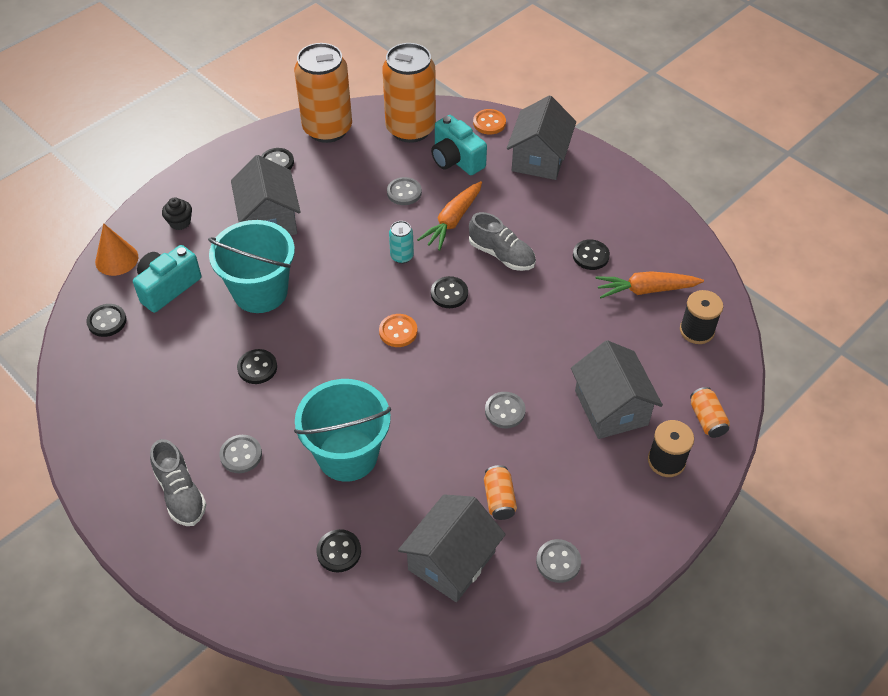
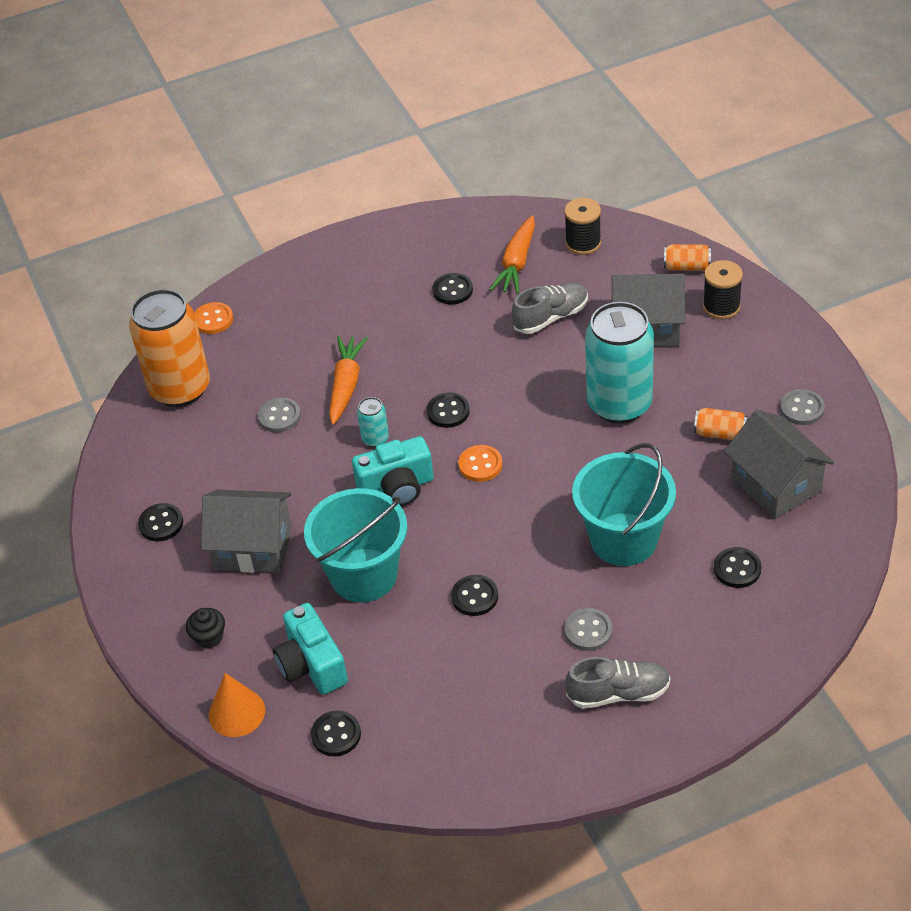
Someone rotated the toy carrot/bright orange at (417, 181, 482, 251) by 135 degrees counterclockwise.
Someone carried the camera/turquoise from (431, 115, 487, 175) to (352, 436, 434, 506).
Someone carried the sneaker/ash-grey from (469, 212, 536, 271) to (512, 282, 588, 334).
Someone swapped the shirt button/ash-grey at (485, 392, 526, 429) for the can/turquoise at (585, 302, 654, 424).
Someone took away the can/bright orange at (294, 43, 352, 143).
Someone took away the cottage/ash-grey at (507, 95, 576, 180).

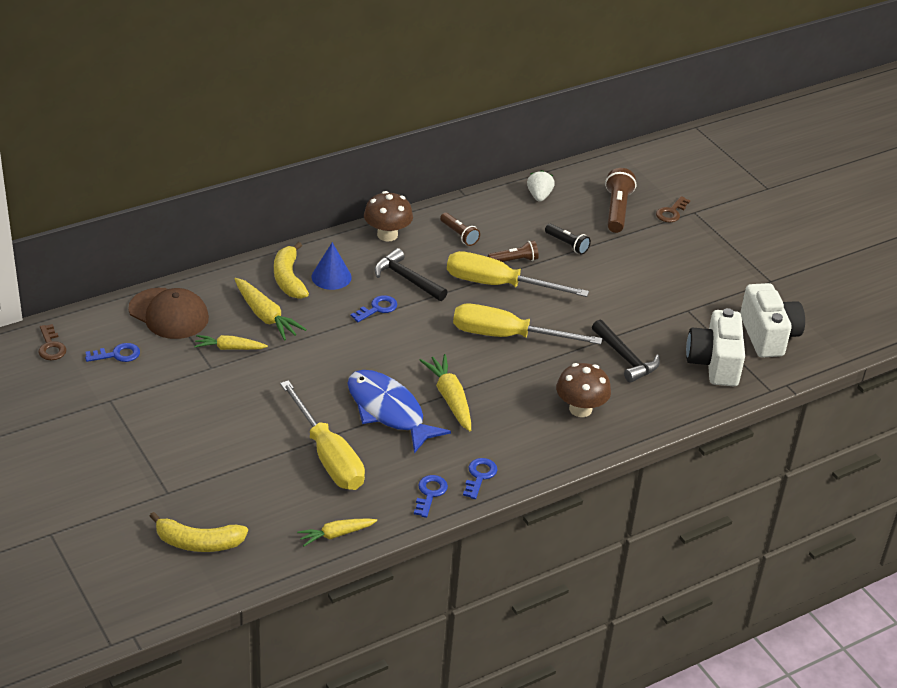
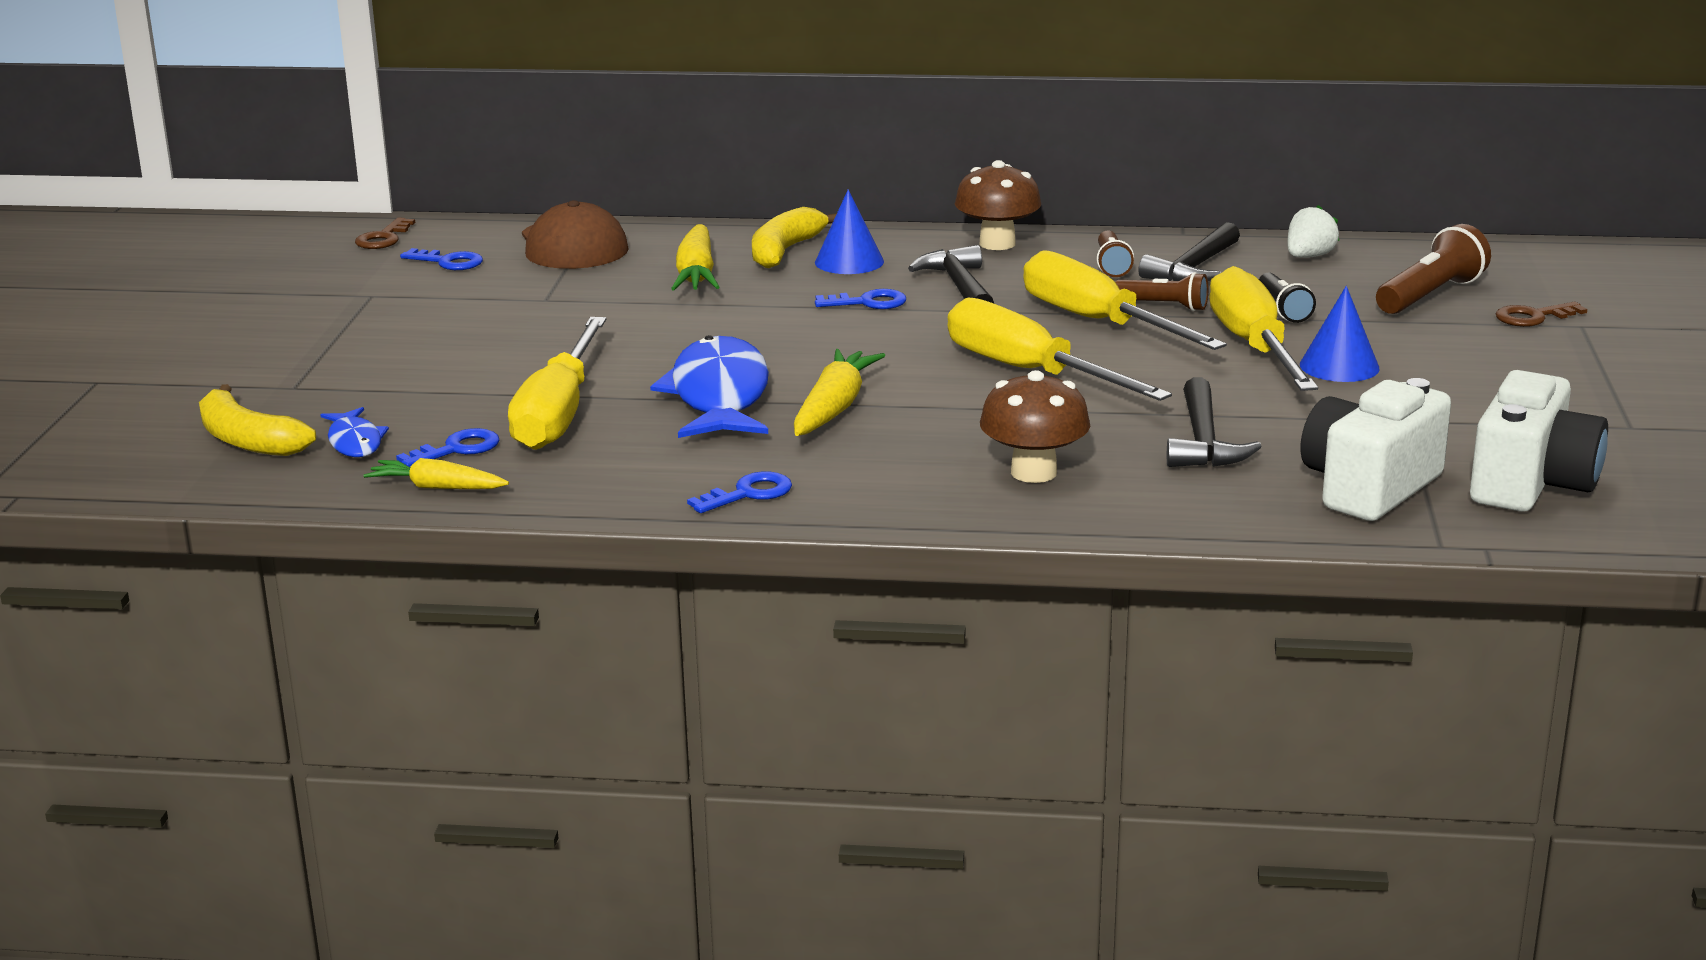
Someone put down the fish figure/cobalt at (320, 407, 389, 457).
Someone carried the latchkey/cobalt from (414, 475, 448, 518) to (396, 428, 499, 467).
Someone put down the carpenter's hammer/black at (1138, 222, 1240, 281).
Someone put down the screwdriver/bright yellow at (1209, 266, 1318, 391).
Someone put down the solid cone/cobalt at (1300, 286, 1380, 382).
Someone took away the toy carrot/bright yellow at (194, 335, 268, 350).

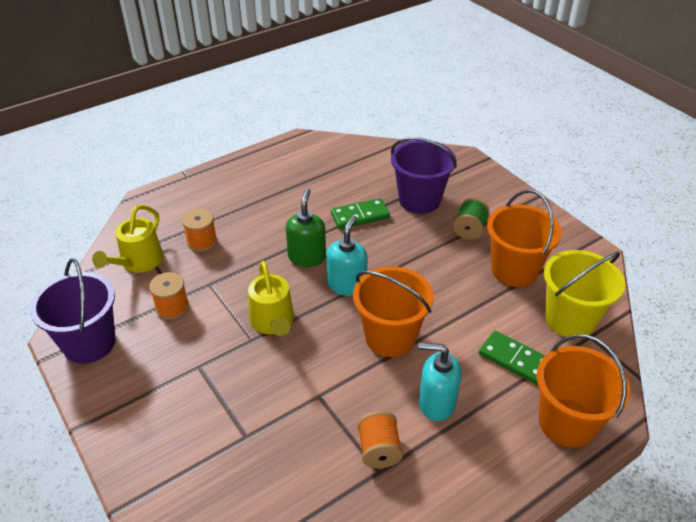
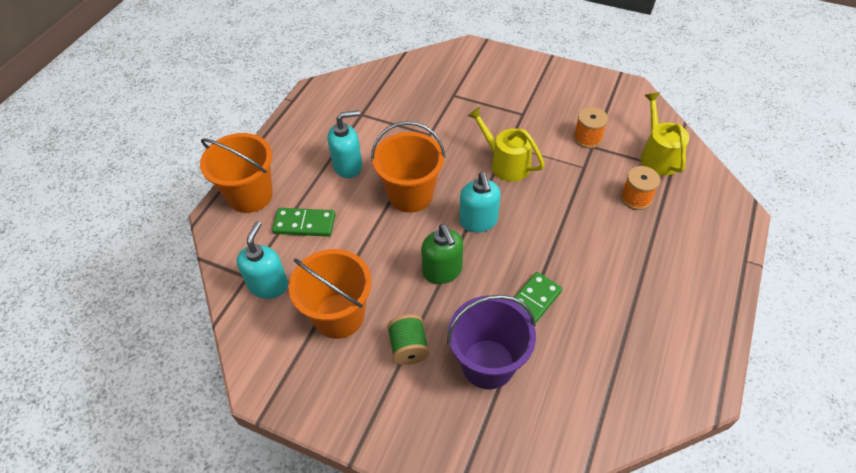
Someone swapped the bucket/bright yellow at (544, 250, 625, 339) for the soap pump/turquoise at (237, 221, 288, 299).
Someone carried the soap pump/green from (286, 188, 326, 267) to (421, 224, 463, 284).
Someone took away the bucket/purple at (30, 258, 116, 364).
Someone took away the reel of thread/bright orange at (358, 411, 403, 468).

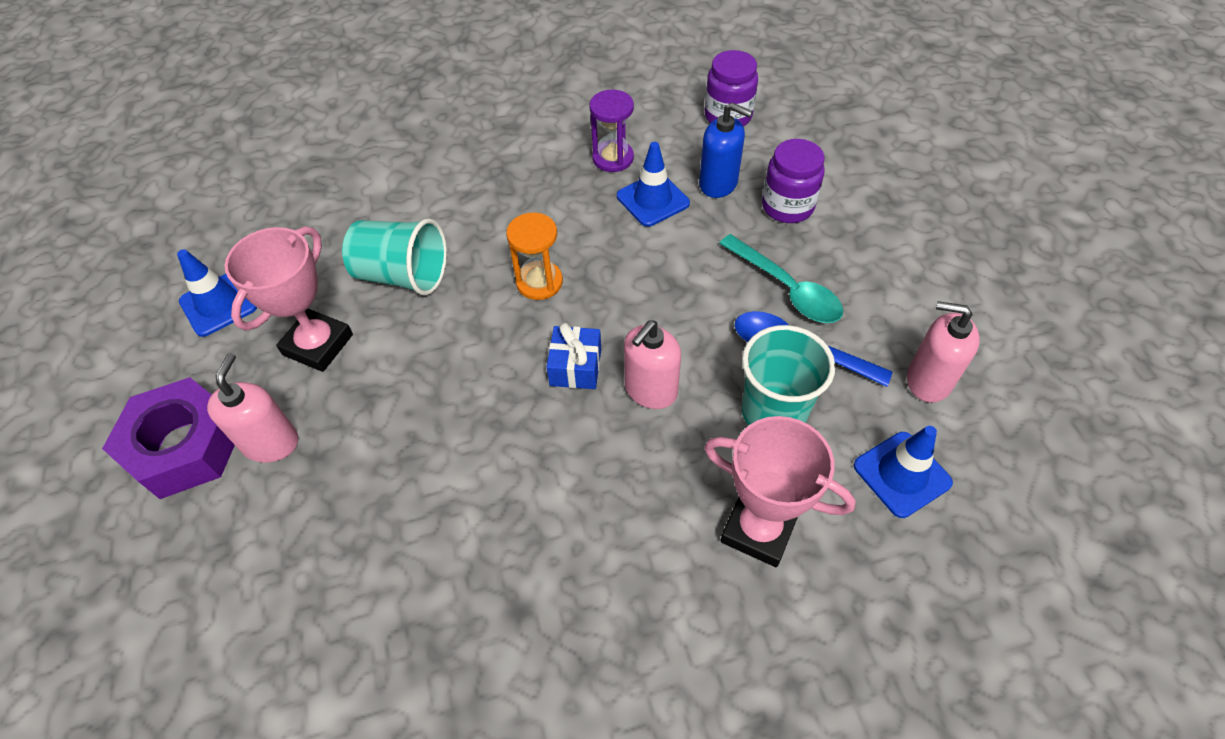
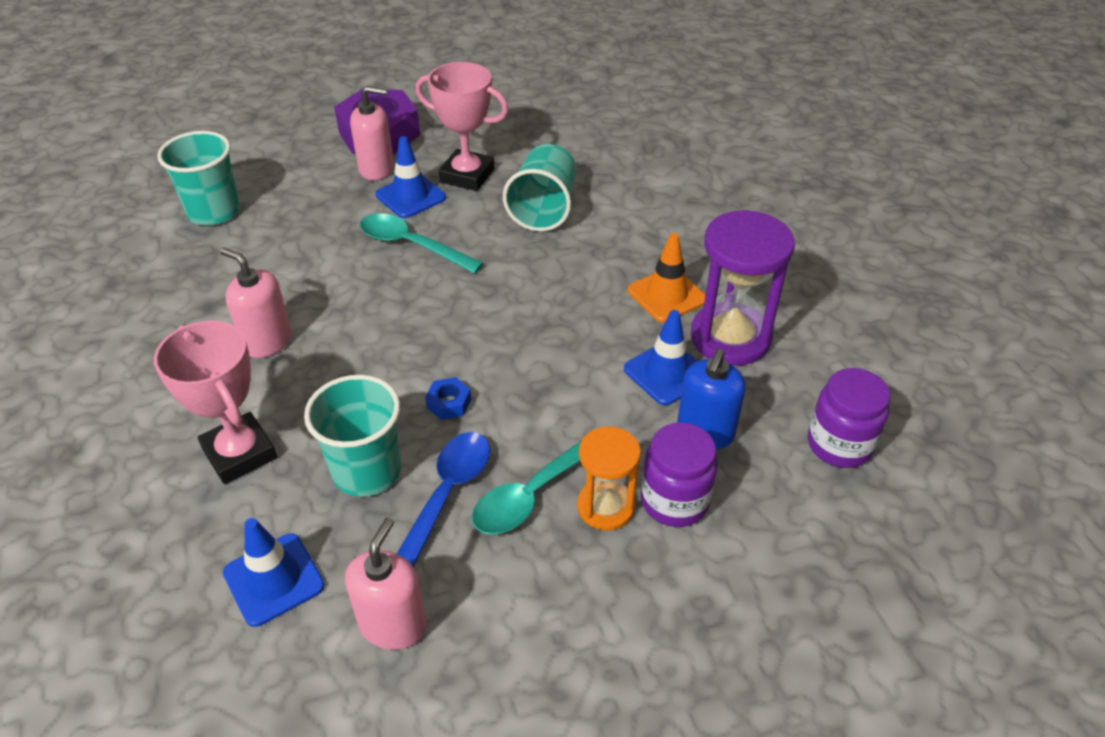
Someone rotated the trophy/rosy at (704, 416, 856, 567) by 60 degrees counterclockwise.
Someone put down the beaker/turquoise at (157, 131, 240, 225).
Someone carried the soap pump/rosy from (624, 320, 681, 409) to (220, 248, 292, 358).
Someone put down the tablespoon/turquoise at (360, 213, 484, 273).
Someone carried the traffic cone/cobalt from (177, 249, 257, 337) to (376, 136, 446, 218).
Someone put down the nut/cobalt at (425, 377, 471, 420).
Someone carried the sand timer/bright orange from (506, 213, 563, 300) to (577, 427, 641, 531).
Someone put down the traffic cone/bright orange at (628, 233, 706, 322).
Someone scaled the sand timer/purple at (589, 90, 634, 172) by 1.64.
Someone took away the gift/cobalt at (547, 323, 601, 389).

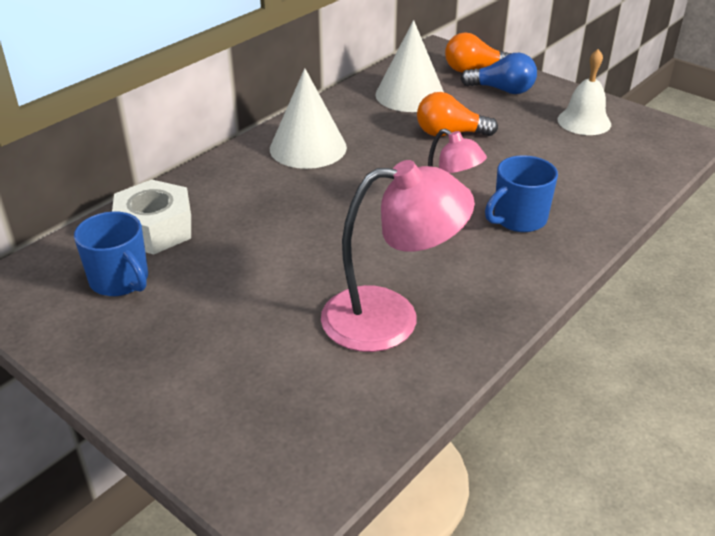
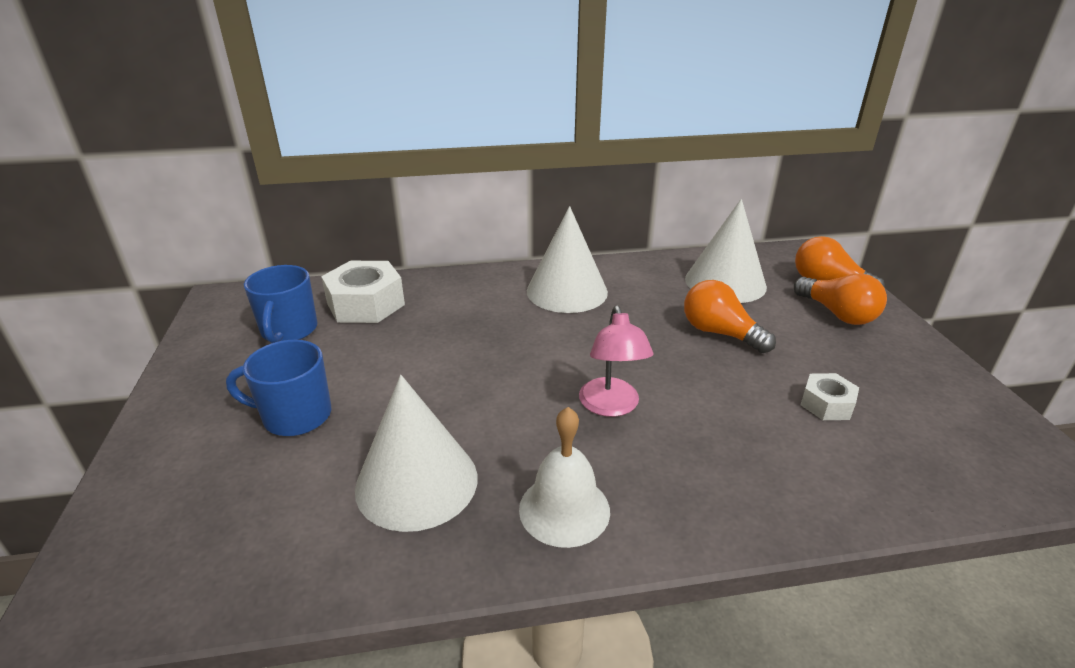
Someone carried the tea mug/cobalt from (485, 155, 558, 232) to (226, 340, 331, 436).
Someone swapped the reading lamp/rosy at (321, 160, 475, 352) for the solid cone/white at (355, 375, 478, 532).
Someone carried the school bell/white from (557, 49, 611, 135) to (519, 407, 610, 548).
Someone repainted the light bulb/cobalt at (461, 53, 537, 94), which became the light bulb/bright orange at (794, 273, 887, 325).
Someone put down the nut/white at (800, 373, 859, 420).

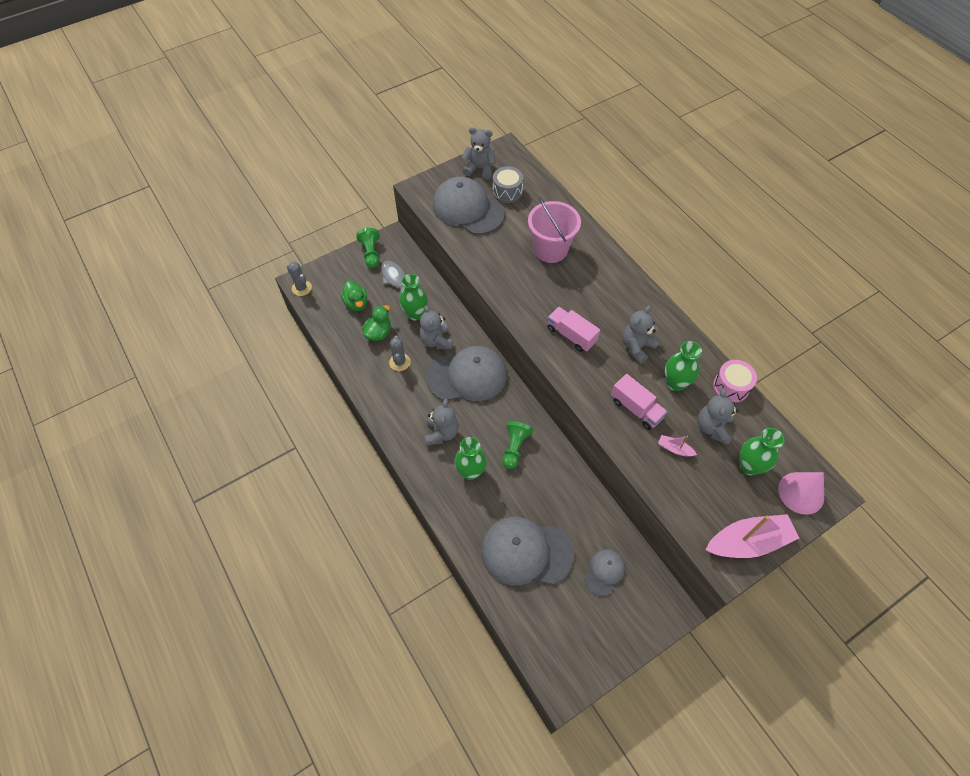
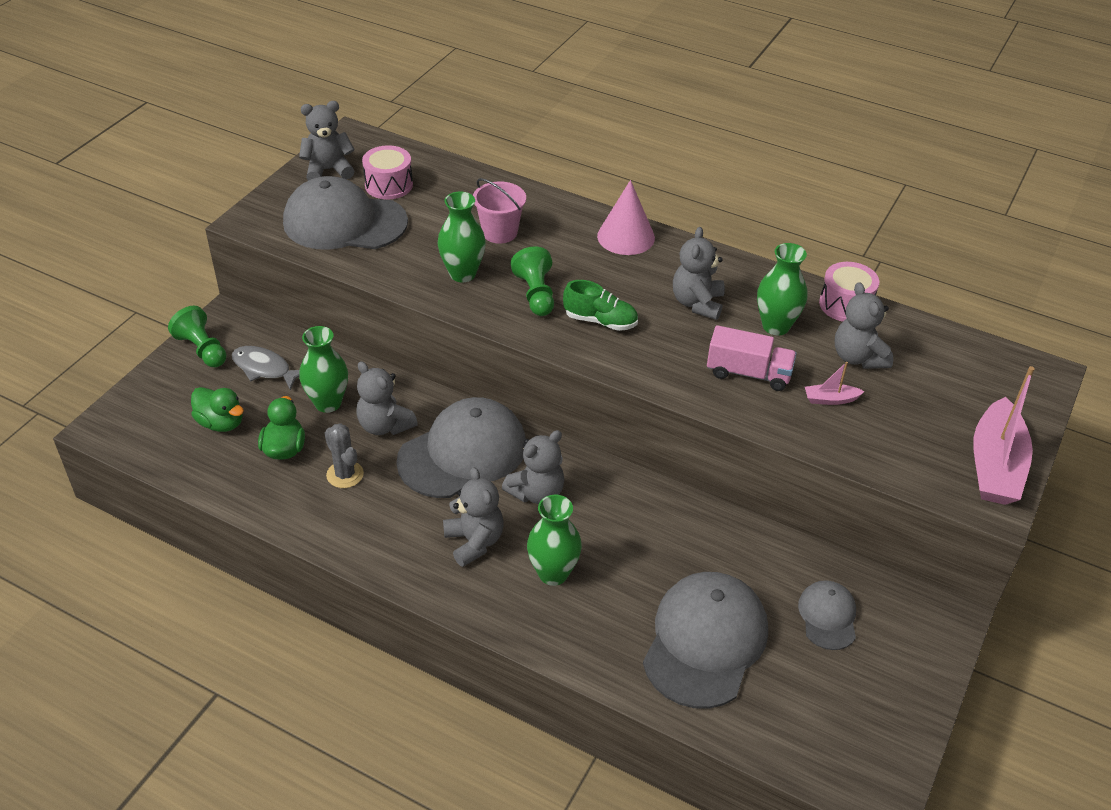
Someone repainted the drum/ash-grey at (493, 166, 523, 203), which became the drum/rosy at (362, 145, 413, 199).
Someone carried the tall vase/green from (739, 428, 785, 475) to (438, 191, 486, 282).
Someone scaled the bucket/rosy at (528, 197, 581, 263) by 0.66.
Someone put down the teddy/ash-grey at (502, 430, 565, 504).
Someone carried the chess pawn/green from (502, 421, 533, 469) to (511, 246, 554, 316).
Someone swapped the truck/rosy at (547, 307, 600, 352) for the sneaker/green at (563, 280, 638, 331).
Someone carried the solid cone/rosy from (778, 472, 824, 515) to (597, 180, 655, 255).
Someone rotated the cap/ash-grey at (481, 517, 574, 585) by 135 degrees clockwise.
Someone rotated the toy boat/rosy at (706, 514, 799, 558) by 150 degrees clockwise.
Someone took away the prickly plant/ash-grey at (287, 262, 312, 296).

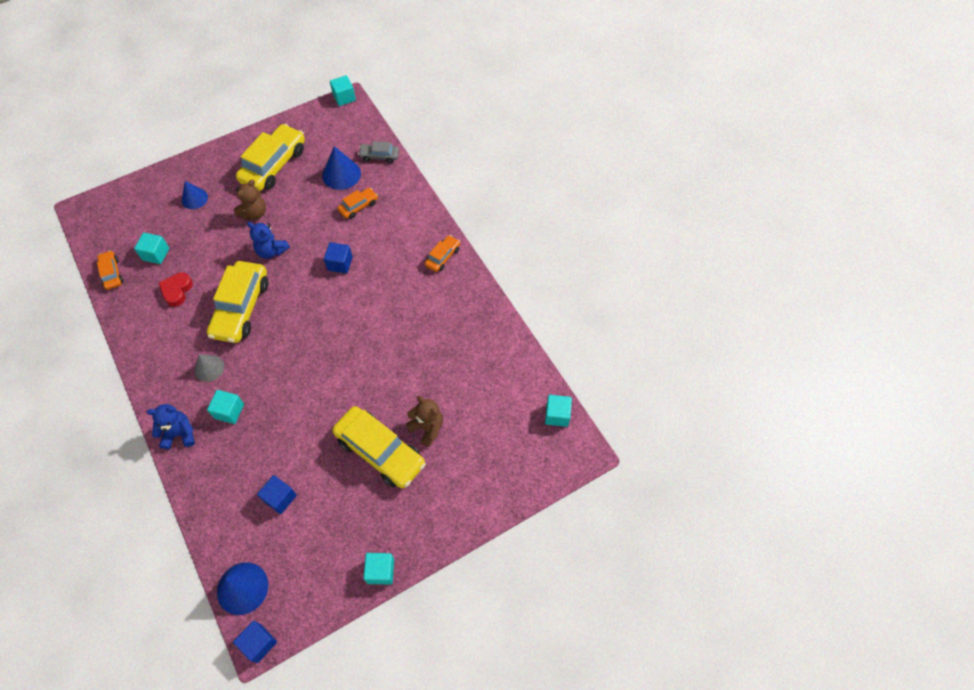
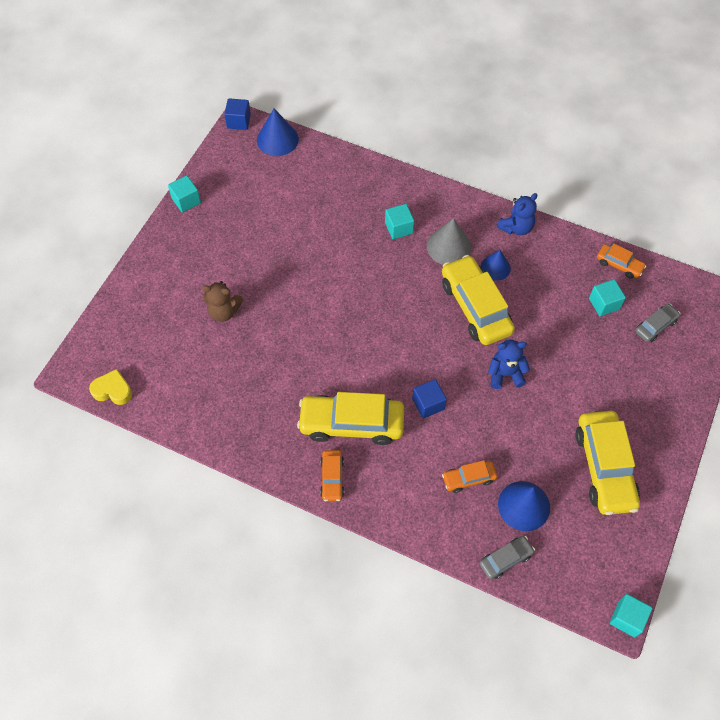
Someone swapped the block/turquoise at (545, 395, 572, 427) for the heart/bright yellow at (89, 369, 132, 405).
Someone carried the car/bright yellow from (332, 406, 426, 488) to (297, 392, 404, 445).
Someone scaled the solid cone/ash-grey at (195, 354, 224, 382) by 1.51.
Someone rotated the car/bright orange at (337, 188, 378, 219) by 60 degrees clockwise.
Someone carried the solid cone/cobalt from (182, 181, 208, 209) to (481, 250, 511, 281).
Someone carried the teddy/cobalt from (147, 404, 195, 449) to (497, 193, 537, 235).
Someone put down the car/ash-grey at (635, 304, 680, 342).
Someone took away the heart/red at (159, 272, 193, 307).
Someone took away the teddy/brown at (234, 180, 266, 220).
Someone took away the block/cobalt at (257, 475, 297, 514).

